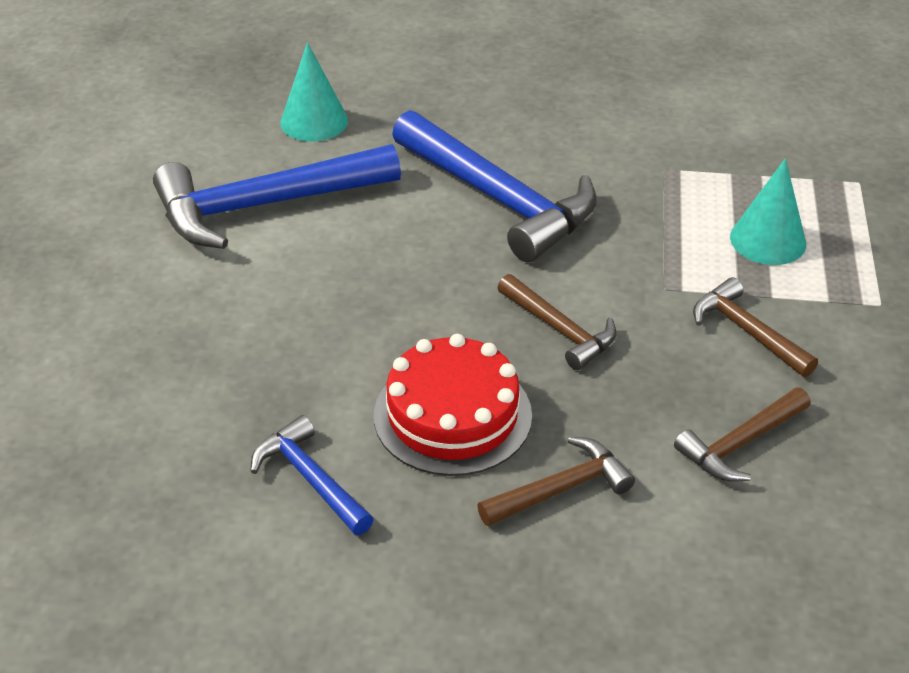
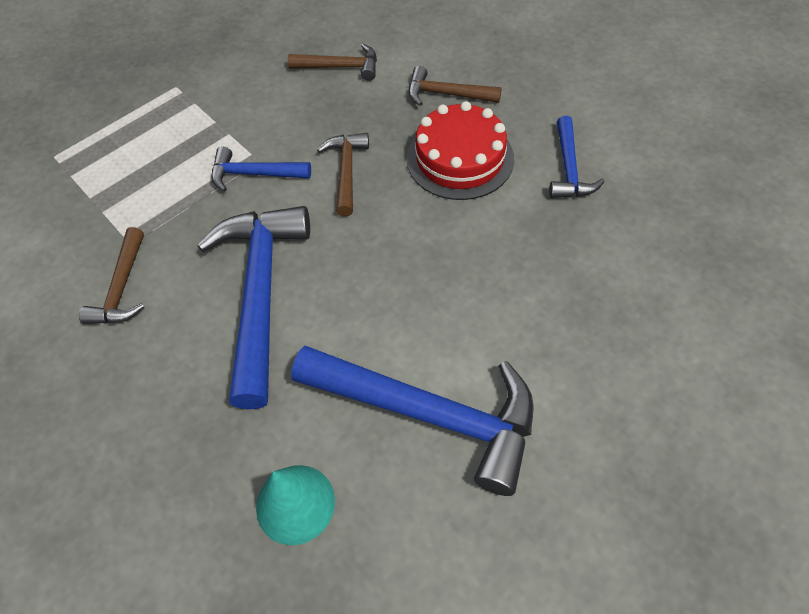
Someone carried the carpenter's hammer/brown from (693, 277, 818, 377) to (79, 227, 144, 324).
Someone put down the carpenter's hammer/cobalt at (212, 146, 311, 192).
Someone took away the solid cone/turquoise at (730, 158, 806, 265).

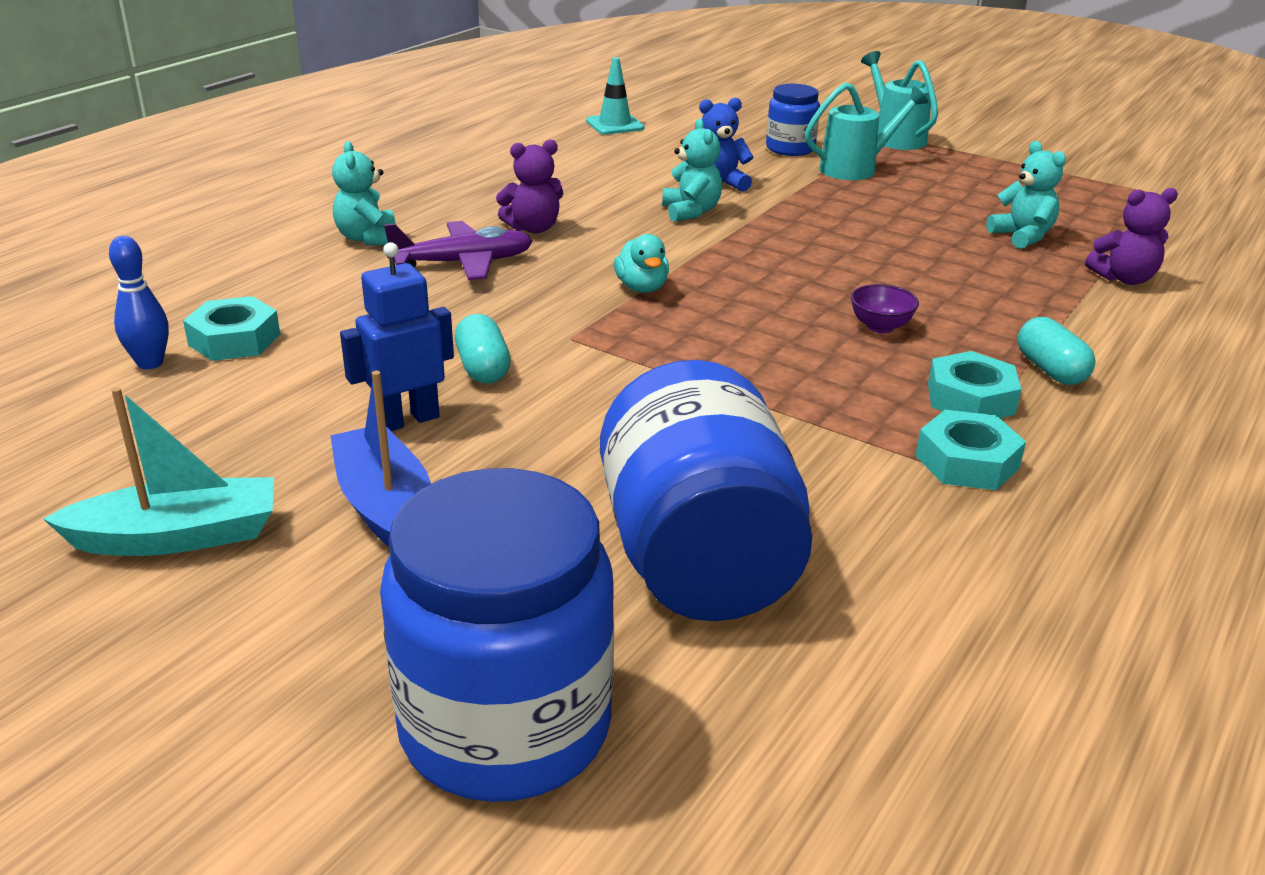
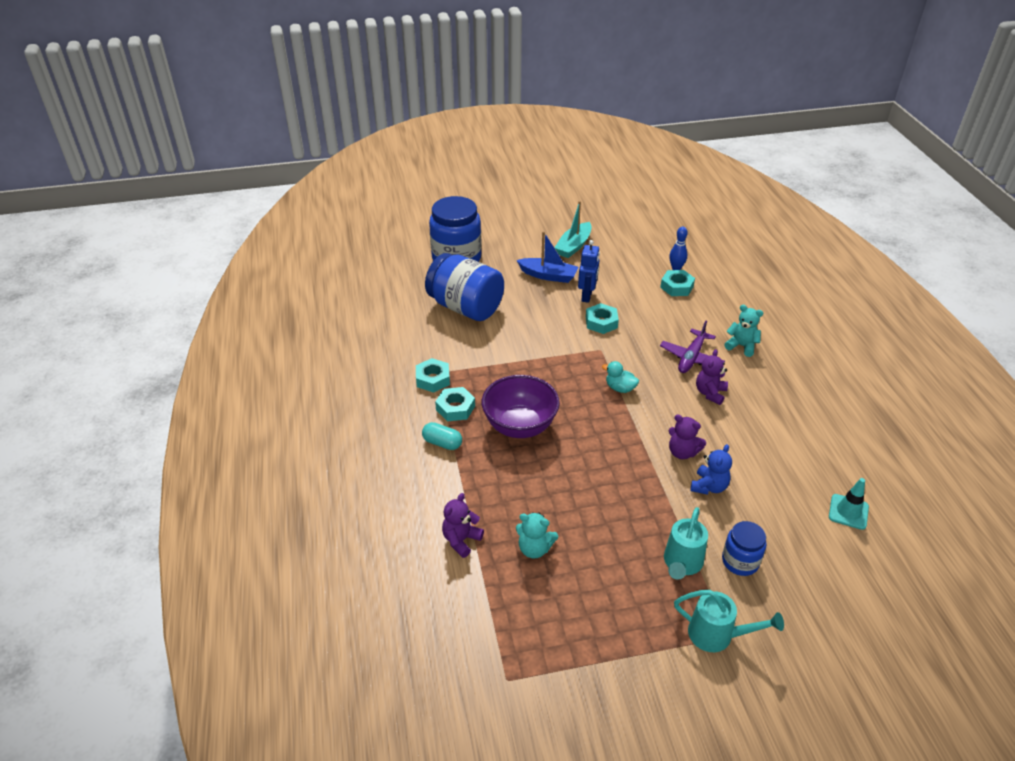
Someone scaled the deep dish/purple at (851, 284, 919, 333) by 2.40.
Someone swapped the pill shape/turquoise at (455, 314, 511, 383) for the nut/turquoise at (586, 303, 619, 334).
Someone repainted the teddy/turquoise at (662, 119, 722, 222), which became the teddy/purple at (669, 415, 706, 459).

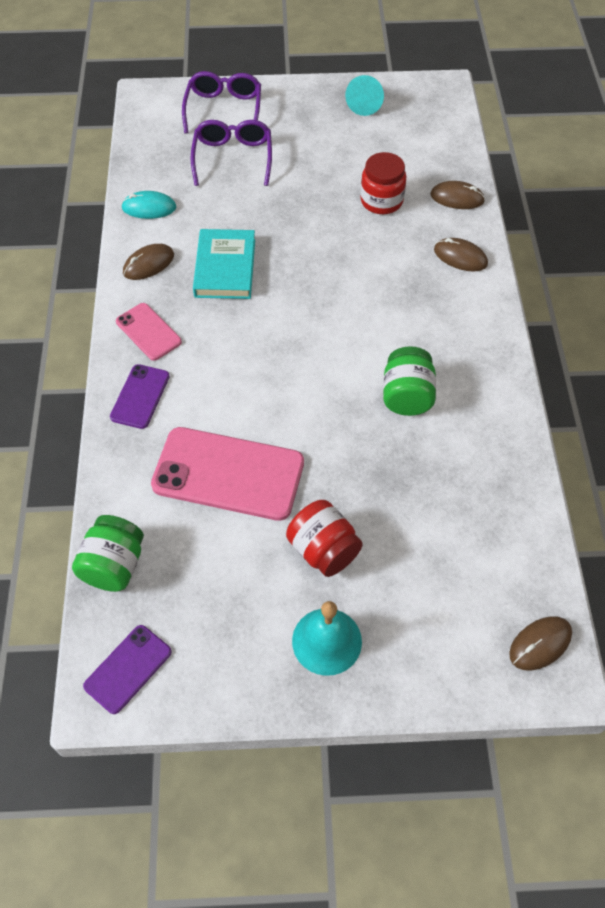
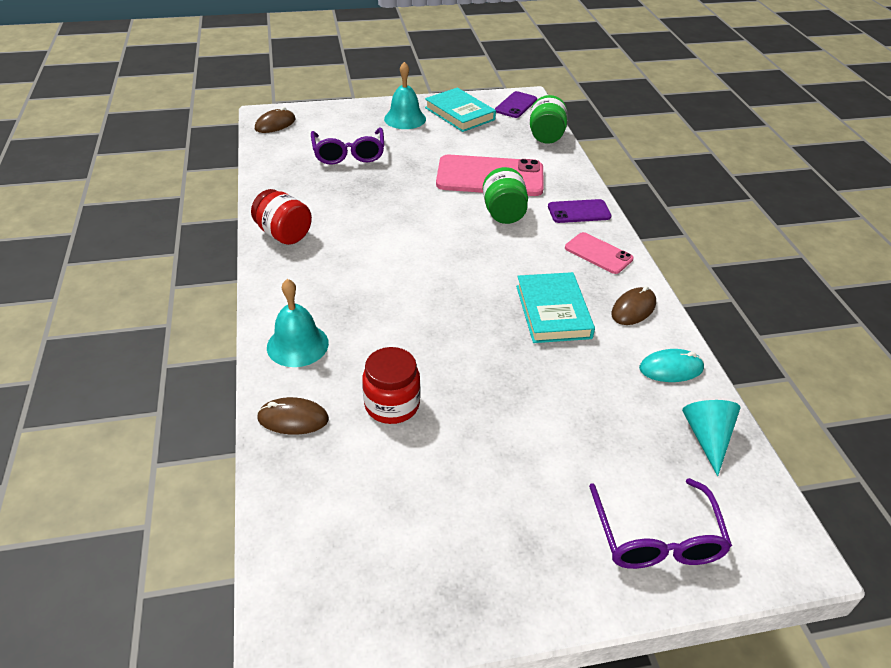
Someone carried the jar/red from (286, 500, 363, 577) to (251, 189, 312, 245).
Someone swapped the computer mouse/brown at (434, 238, 488, 271) for the school bell/turquoise at (267, 279, 329, 367).
Someone carried the eyeglasses/purple from (191, 120, 272, 186) to (311, 128, 384, 165).
Someone put down the hardback/turquoise at (425, 88, 496, 132).
Someone carried the jar/green from (383, 346, 436, 416) to (483, 167, 528, 224).
Someone rotated the smartphone/purple at (110, 364, 170, 429) by 75 degrees clockwise.
Someone carried the solid cone/turquoise from (345, 75, 384, 116) to (682, 400, 741, 476).

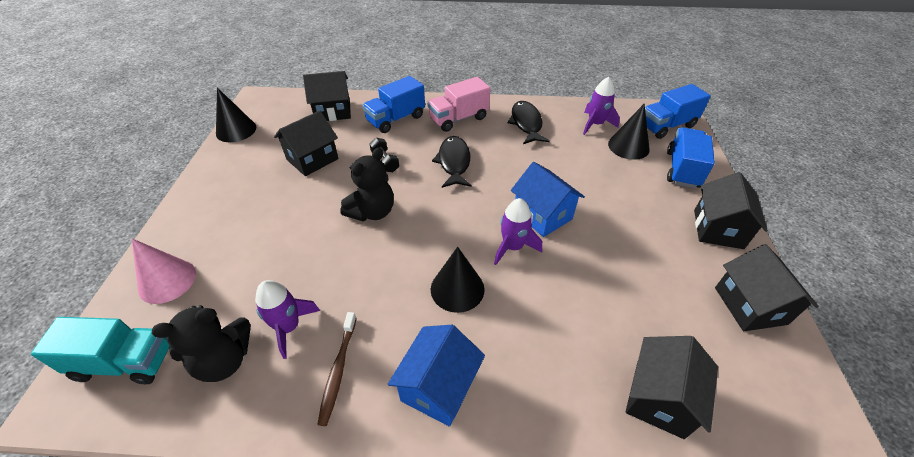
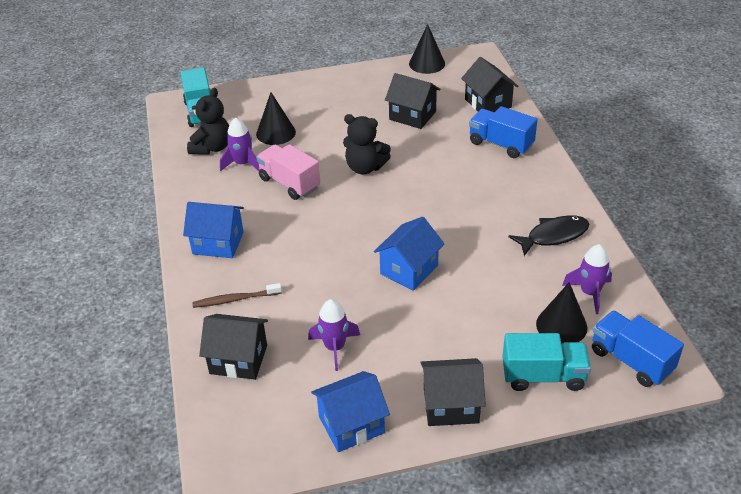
Someone rotated the teddy/black at (152, 305, 251, 382) by 120 degrees counterclockwise.
Someone carried the dental brush/brown from (317, 312, 357, 426) to (192, 283, 282, 308).
Someone carried the solid cone/black from (431, 247, 485, 313) to (256, 93, 296, 145).
Someone carried the truck/rosy from (427, 77, 491, 132) to (256, 144, 320, 200).
Someone carried the spaceship/purple from (494, 198, 542, 265) to (308, 299, 360, 371).
Someone repainted the cottage/black at (715, 244, 819, 331), which became the cottage/cobalt at (311, 371, 390, 452).
Someone repainted the truck/cobalt at (667, 127, 715, 188), which became the truck/turquoise at (502, 333, 591, 391).
Someone took away the solid cone/rosy at (132, 239, 196, 304).
Someone took away the hand weight/black at (370, 138, 399, 172).
Someone took away the fish figure/black at (432, 136, 472, 188).

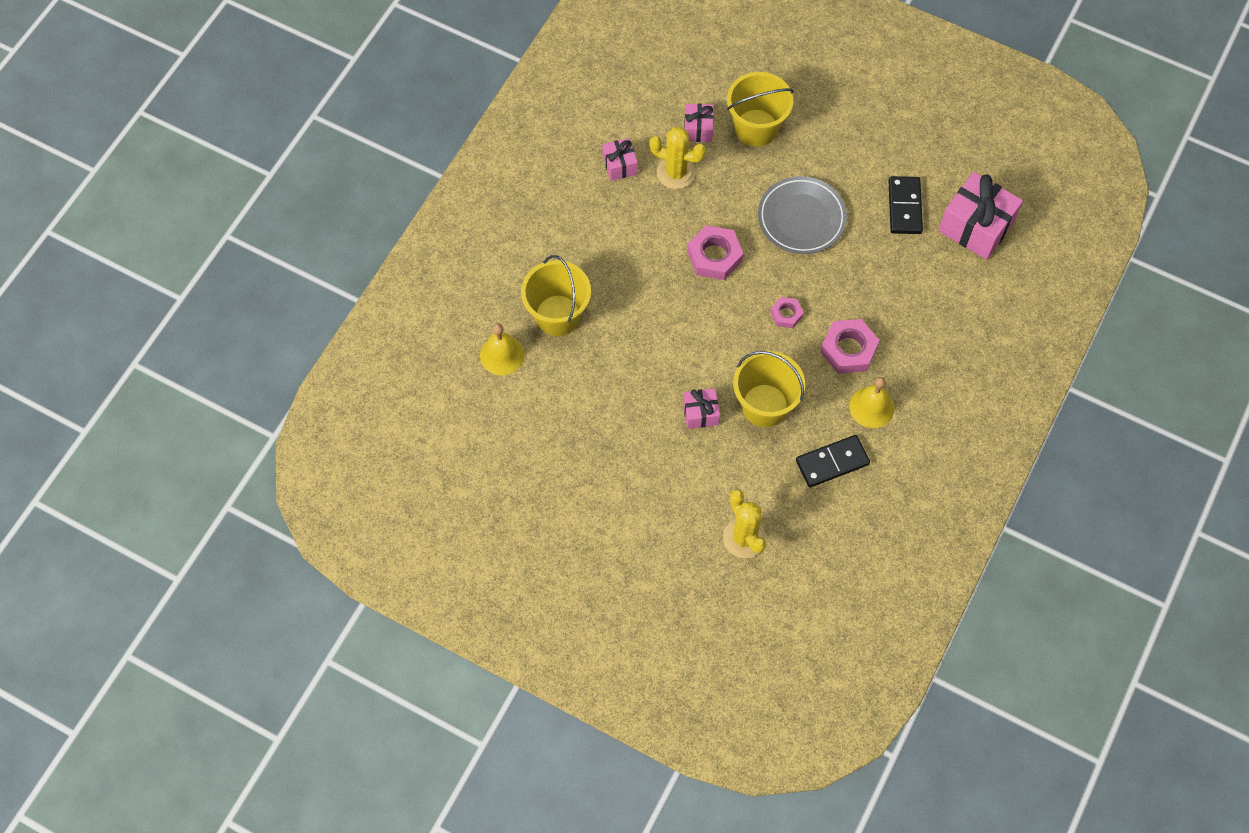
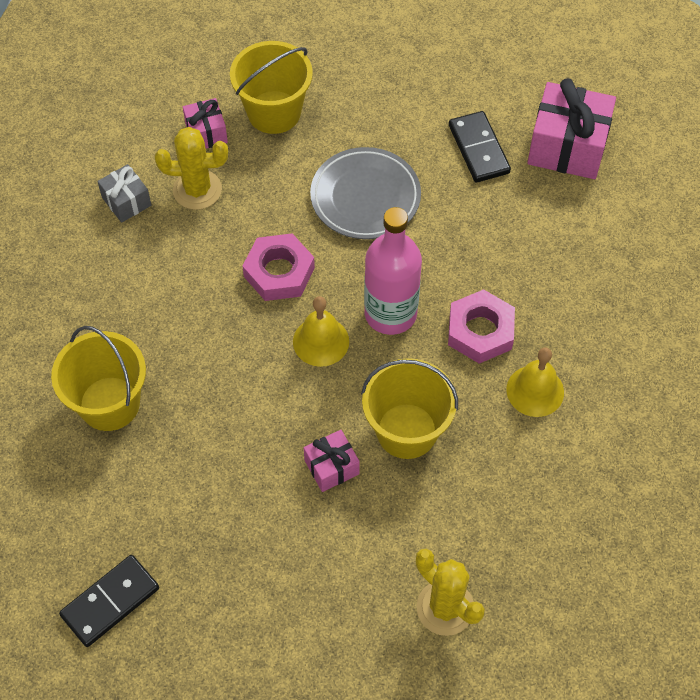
Someone carried the domino tile/black from (796, 435, 870, 488) to (59, 555, 159, 647).
Someone repainted the gift/rosy at (602, 138, 638, 181), which became the gift/ash-grey at (97, 164, 151, 223).
Someone carried the school bell/bright yellow from (480, 323, 524, 375) to (293, 296, 349, 367).
Someone swapped the nut/rosy at (770, 297, 803, 328) for the drink bottle/rosy at (364, 207, 422, 335).

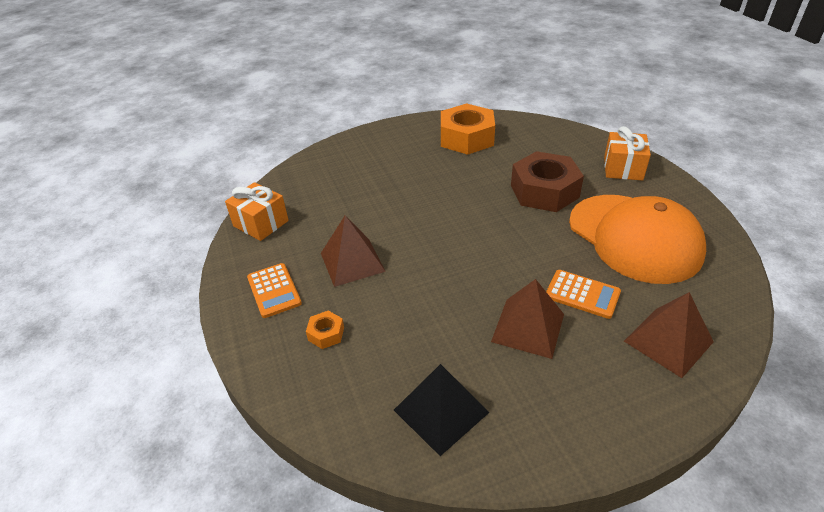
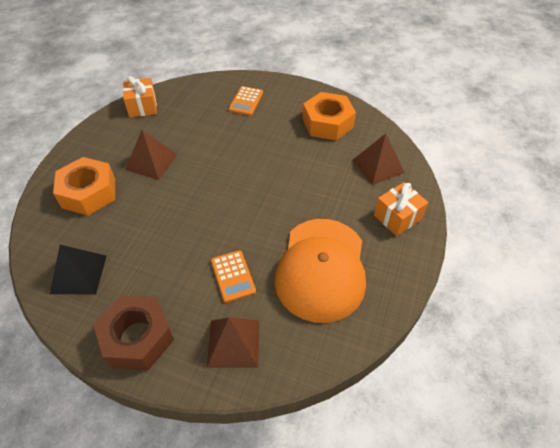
Someone scaled the nut/bright orange at (306, 311, 344, 349) by 2.33.
Someone carried the nut/brown from (511, 151, 584, 212) to (93, 296, 174, 370).
Someone carried the pocket calculator/bright orange from (247, 263, 302, 318) to (229, 86, 263, 116).
Someone carried the solid pyramid/brown from (491, 279, 564, 359) to (352, 134, 405, 185).

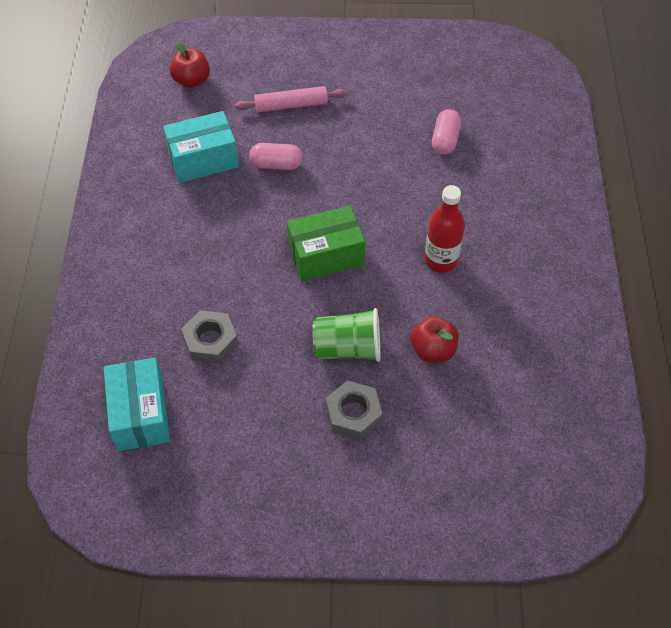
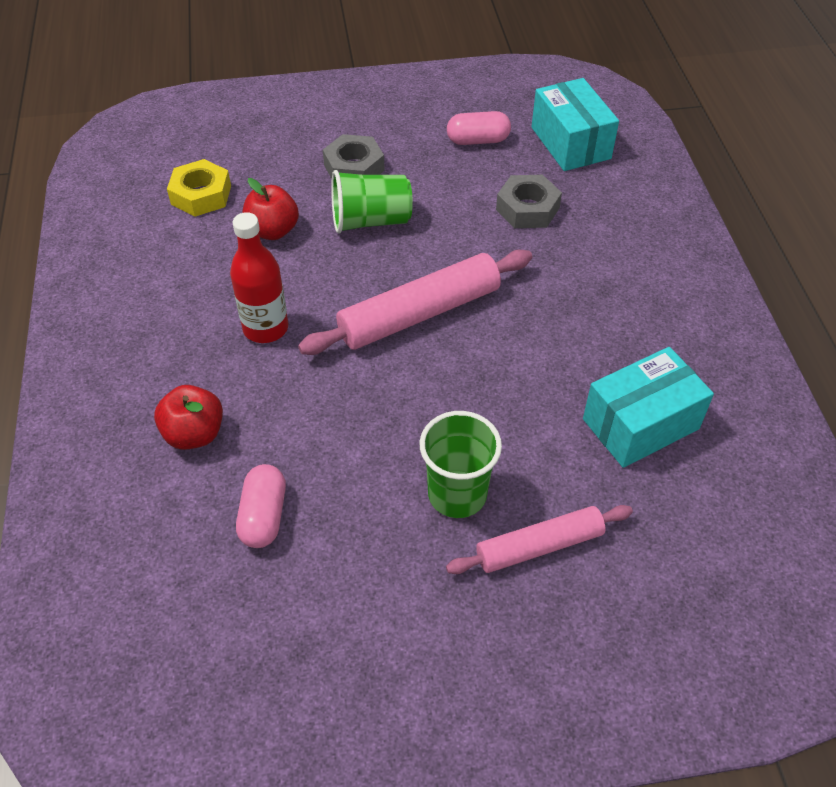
Someone carried the apple fruit/red from (170, 42, 210, 88) to (154, 385, 223, 450).
Someone put down the nut/bright yellow at (167, 159, 231, 217).
Someone swapped the package/green at (287, 206, 365, 282) for the rolling pin/rosy at (298, 250, 532, 355).
Someone put down the beaker/green at (420, 411, 502, 518).
Someone carried the pill shape/rosy from (249, 143, 303, 170) to (447, 111, 511, 145).

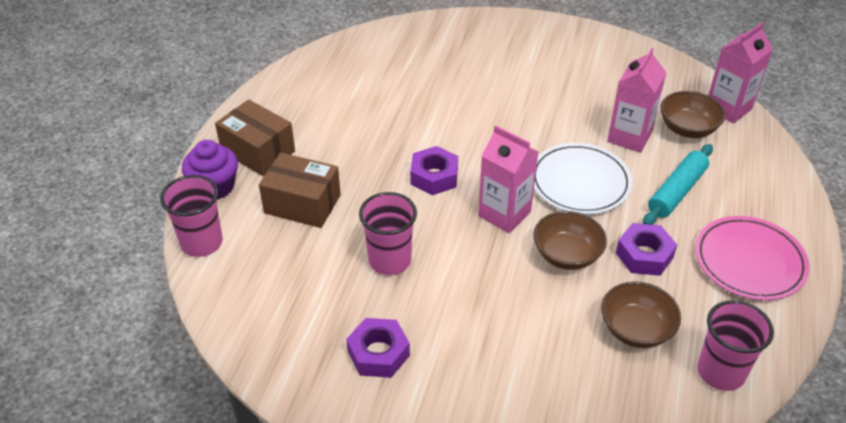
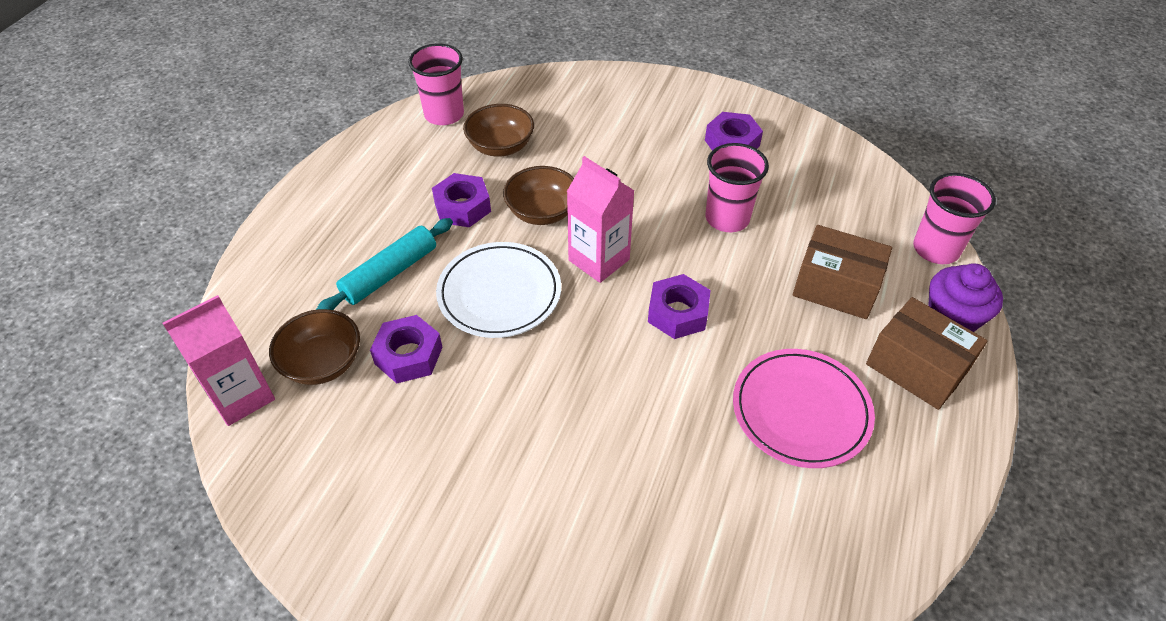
Someone swapped the juice carton/rosy at (607, 48, 667, 153) for the nut/purple at (370, 315, 443, 383).
Someone carried the plate/rosy from (695, 216, 810, 300) to (733, 349, 875, 468).

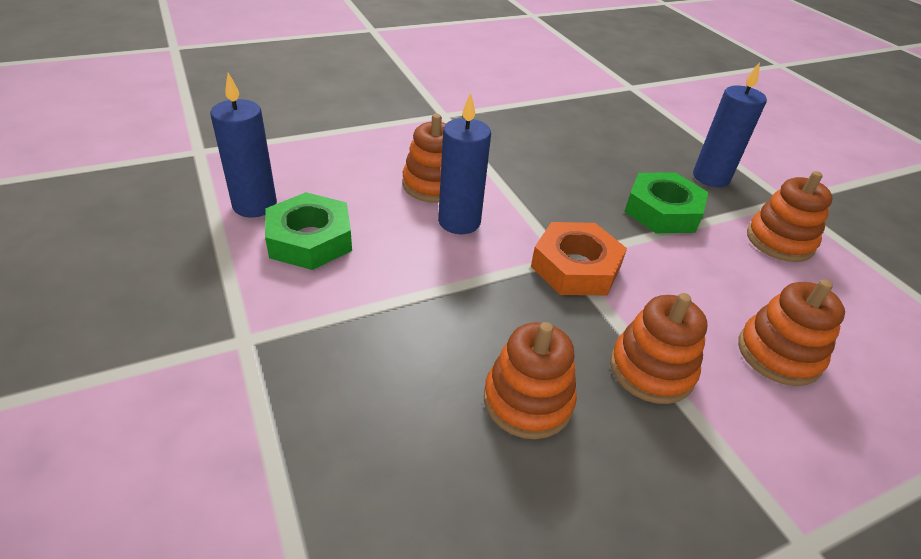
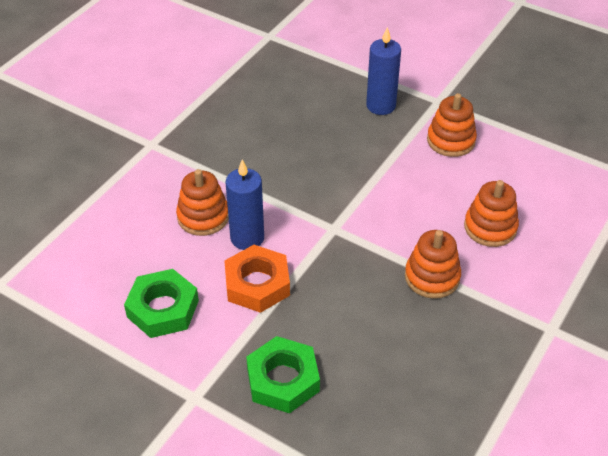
Someone carried the nut/bright orange from (531, 222, 627, 295) to (224, 245, 290, 313).
Someone carried the nut/green from (624, 173, 708, 233) to (246, 336, 320, 413).
Someone took away the pillar candle/cobalt at (210, 73, 277, 217).
Someone took away the stacking toy/bright orange at (484, 322, 577, 439).

